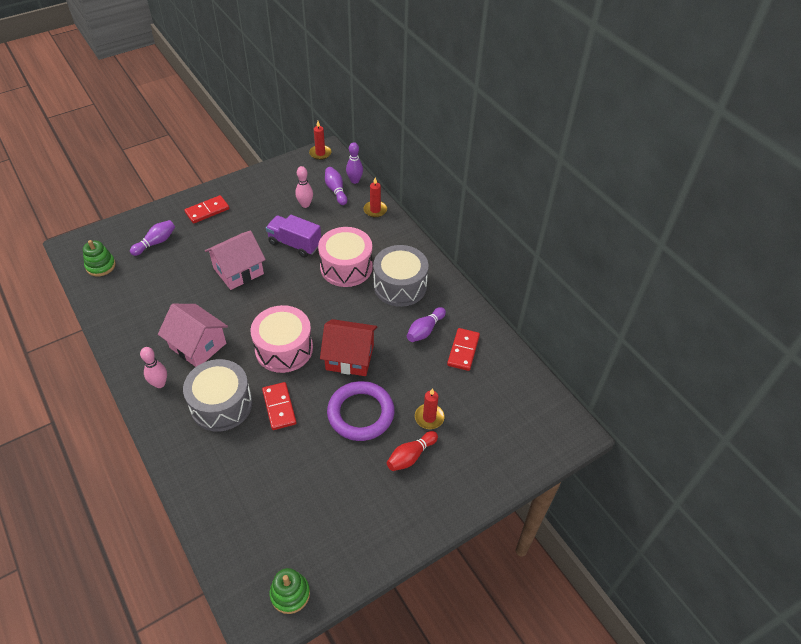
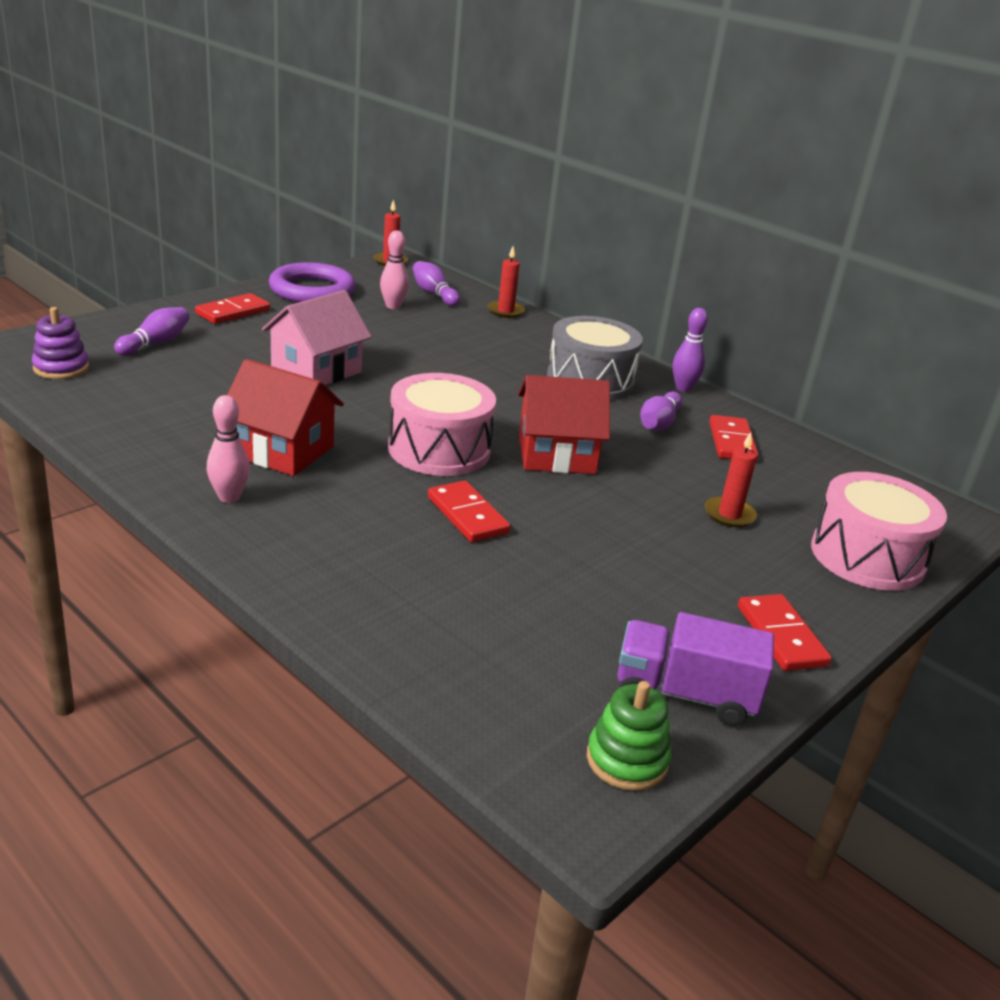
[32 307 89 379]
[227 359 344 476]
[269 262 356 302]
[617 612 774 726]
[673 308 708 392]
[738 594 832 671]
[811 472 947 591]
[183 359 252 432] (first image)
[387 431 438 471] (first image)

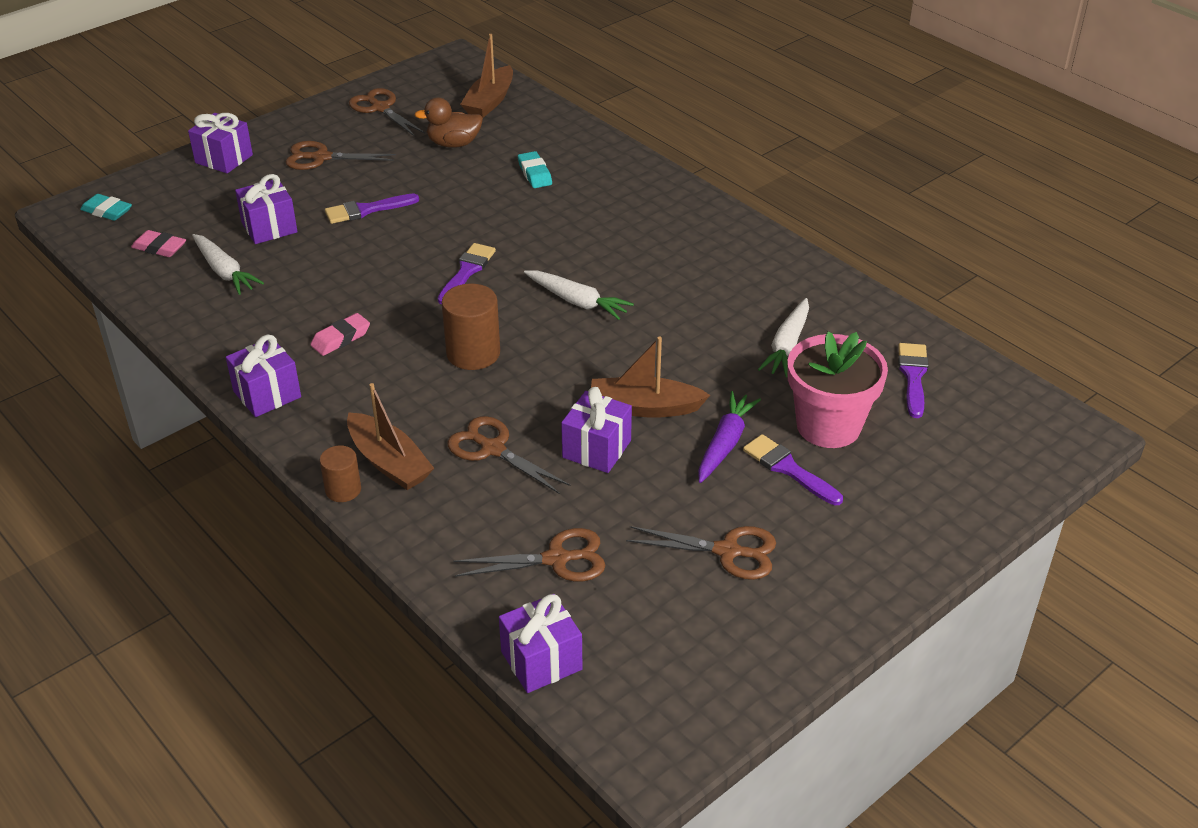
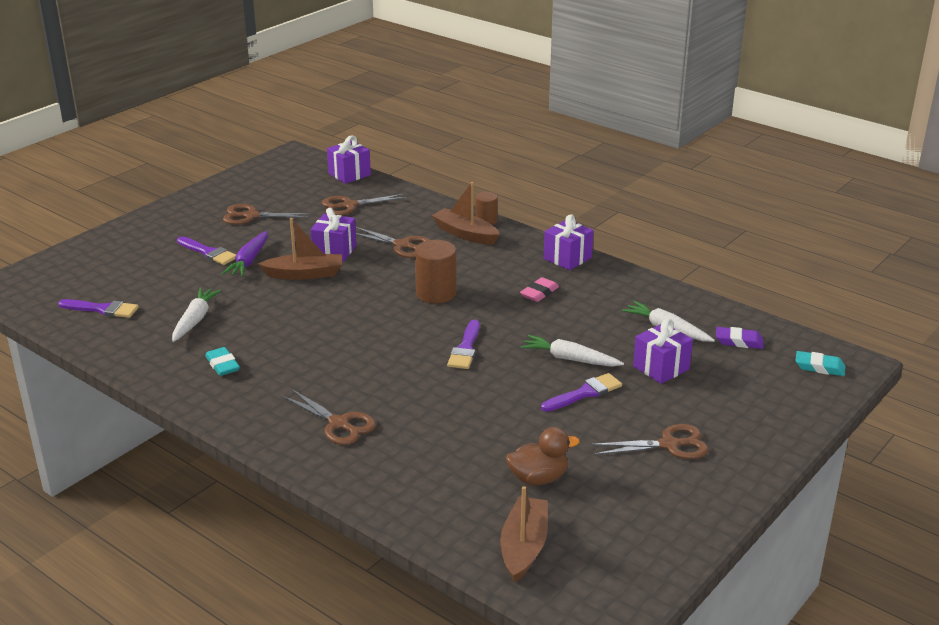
[58 299 139 318]
[205 347 240 376]
[282 389 376 445]
[520 335 624 367]
[716 327 763 349]
[188 113 253 173] (first image)
[787 332 888 448] (first image)

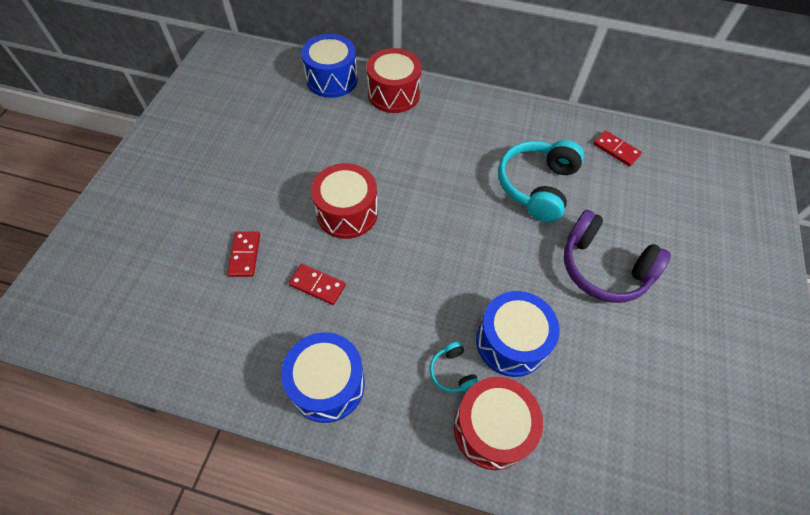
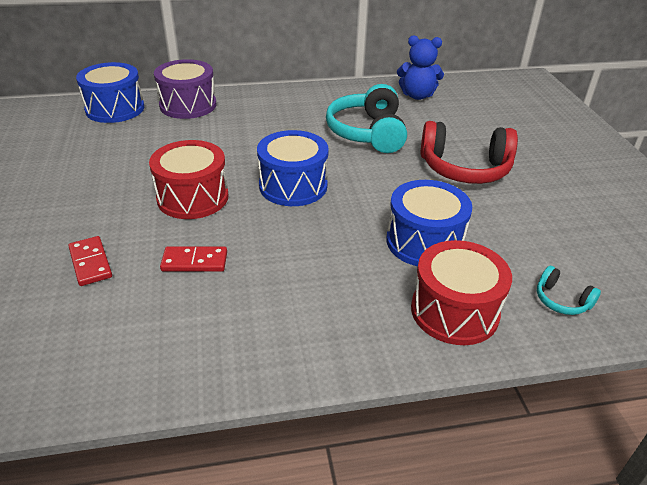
[154 59 216 119]
[257 130 329 206]
[397 35 444 100]
[421 121 518 184]
[537 266 601 315]

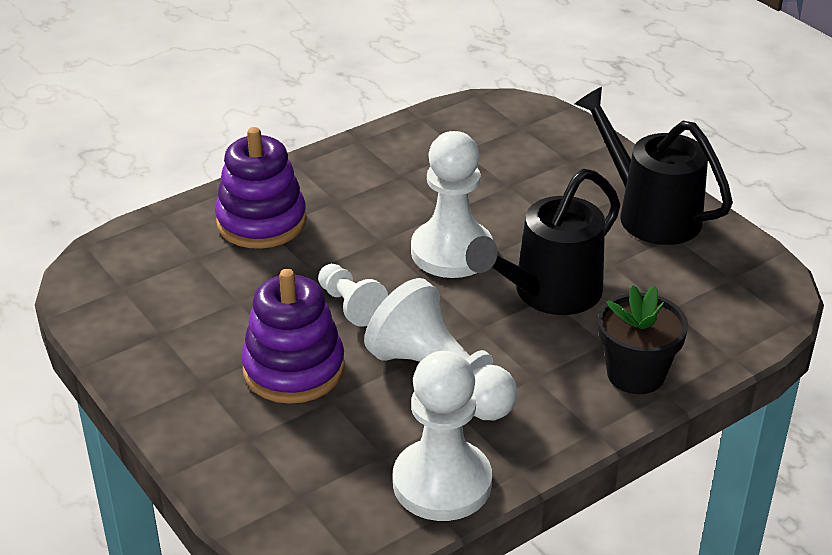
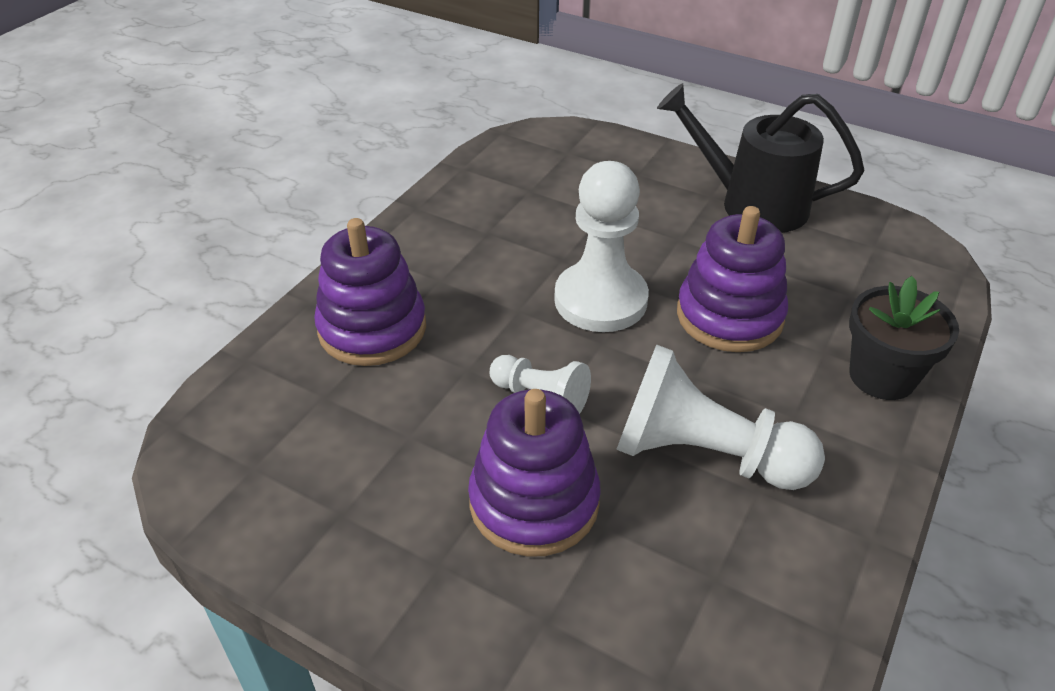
[677 206 788 352]
[393 351 492 521] (first image)

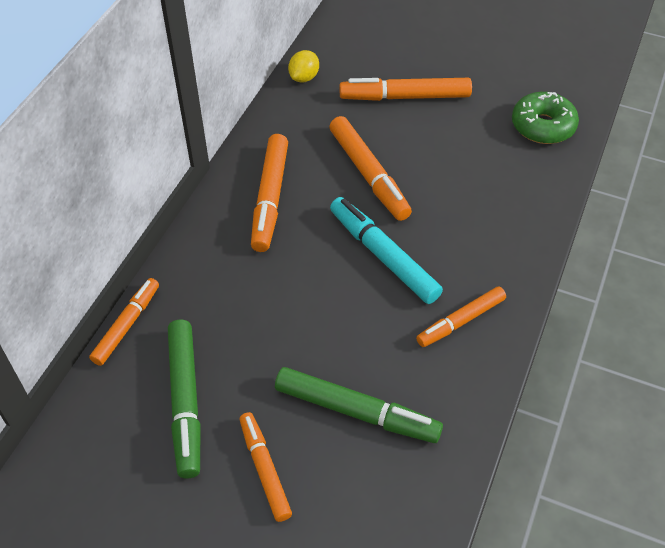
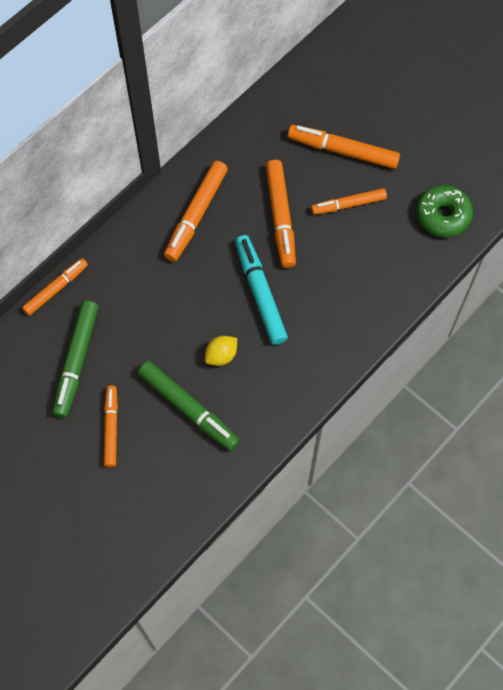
[205 336 237 366]
[311 188 387 215]

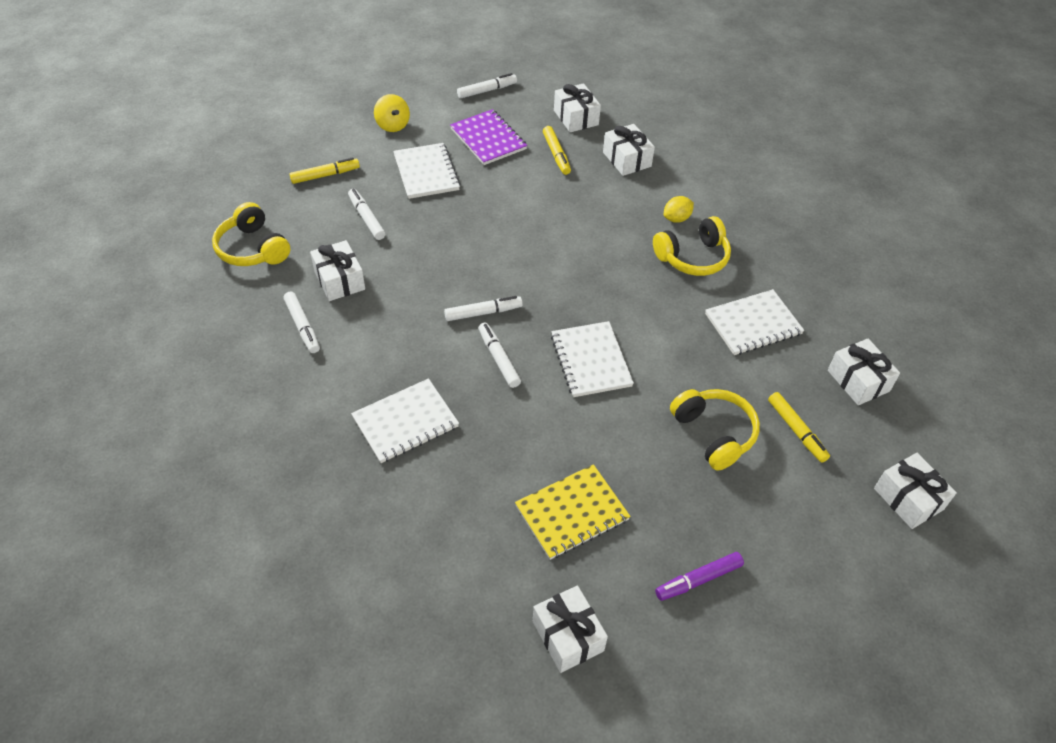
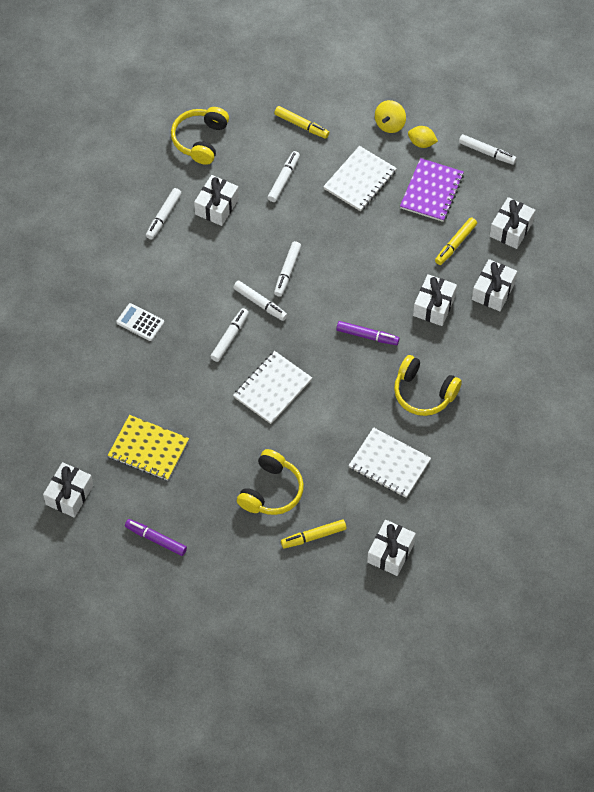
[116 303 164 341]
[274 241 301 297]
[281 519 346 549]
[336 321 400 345]
[408 126 438 148]
[413 274 457 326]

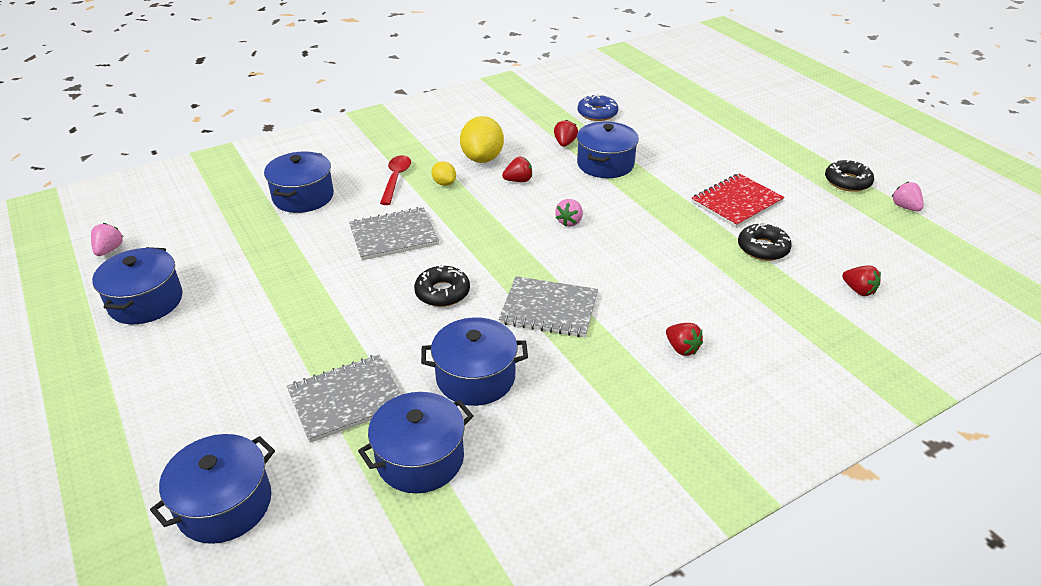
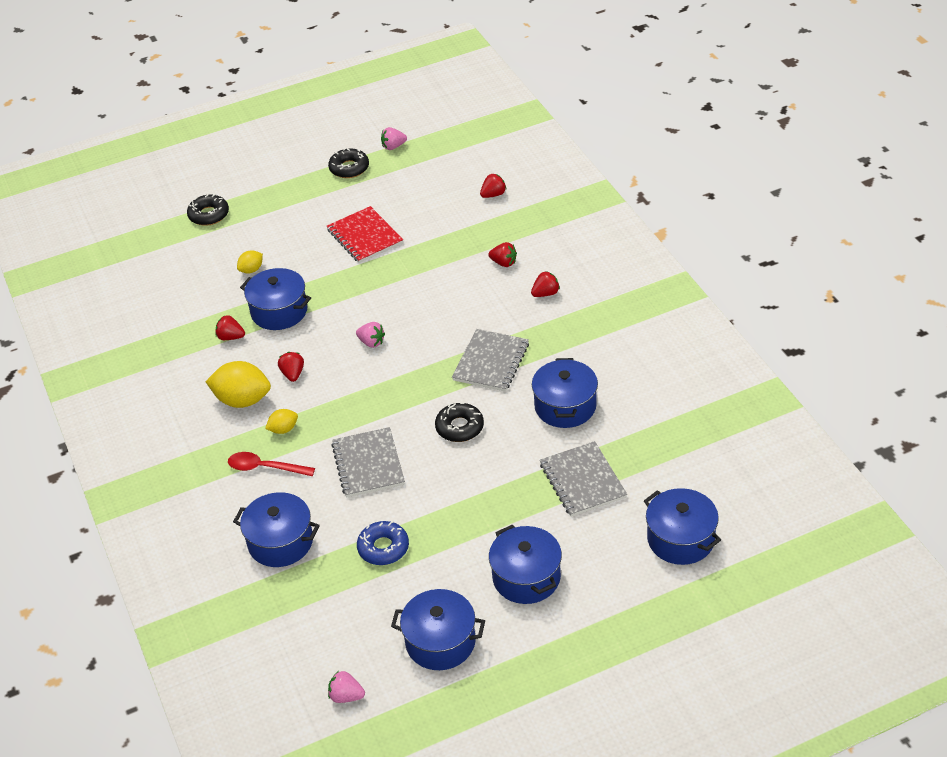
[187 194 229 226]
[237 250 263 273]
[357 521 409 565]
[488 242 517 267]
[489 525 562 604]

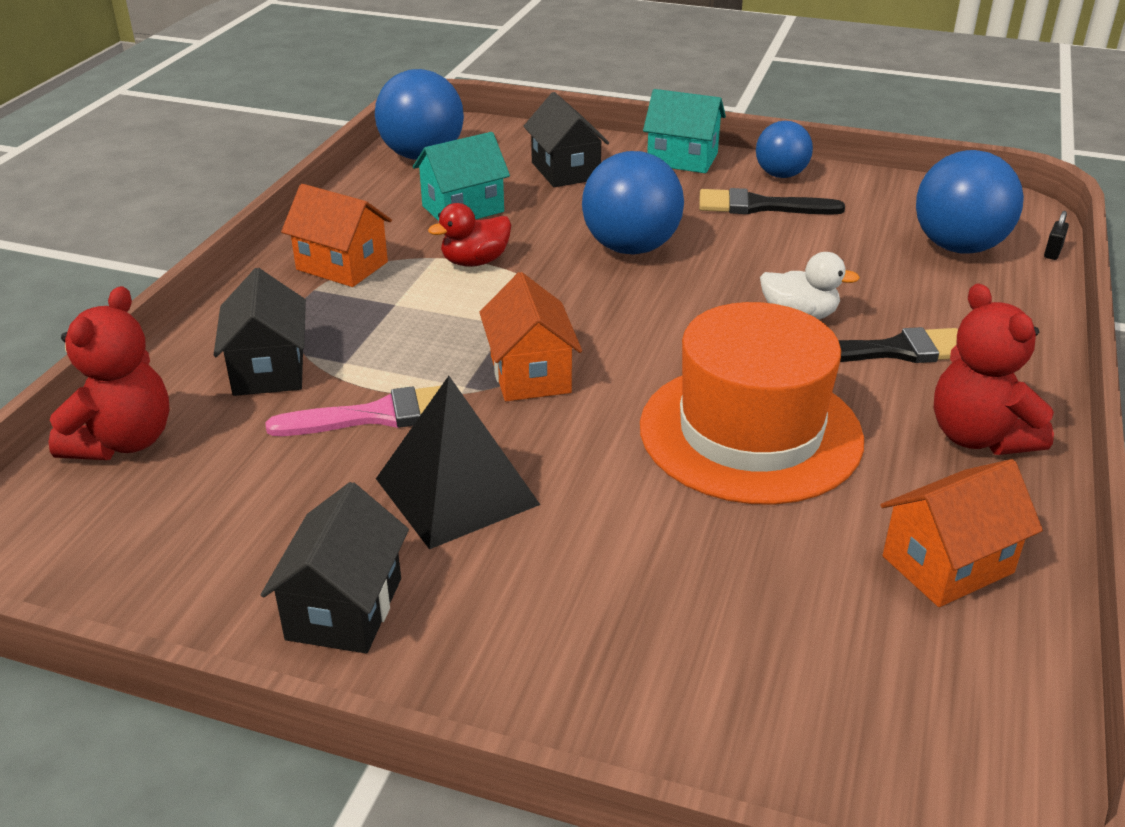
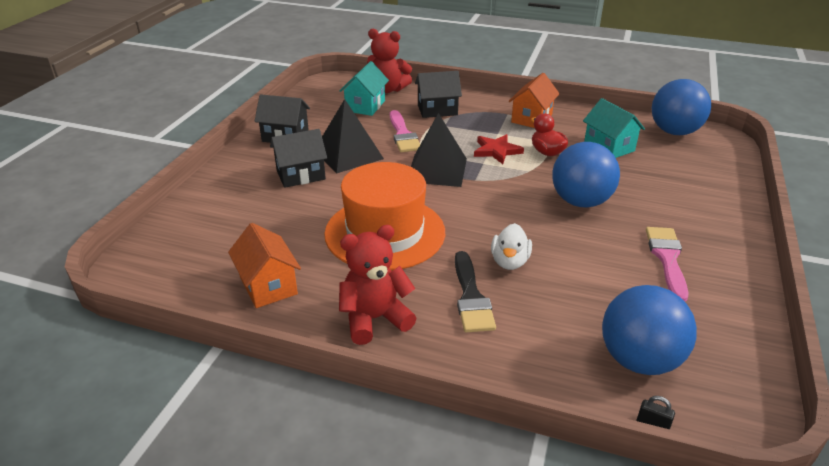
[270 129 327 188]
[339 61 389 116]
[411 113 467 187]
[474 134 524 164]
[646 227 688 301]
[756 121 813 178] (first image)

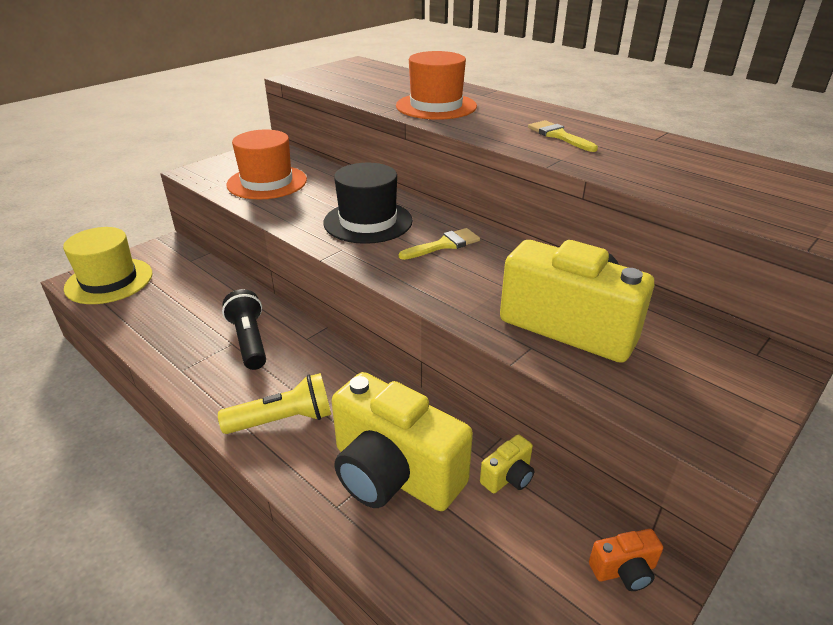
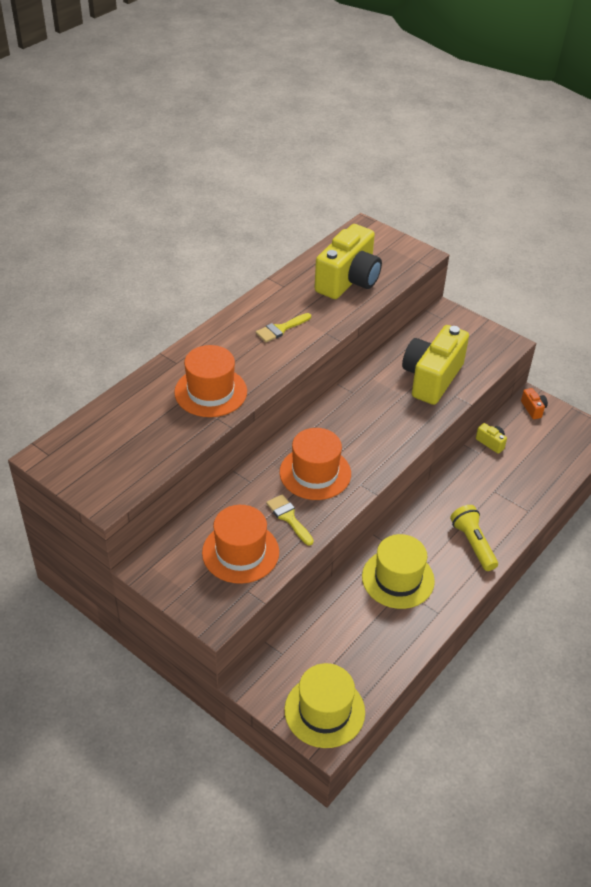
[266 494 314 546]
[280 428 351 500]
[314 224 382 299]
[362 534 435 609]

